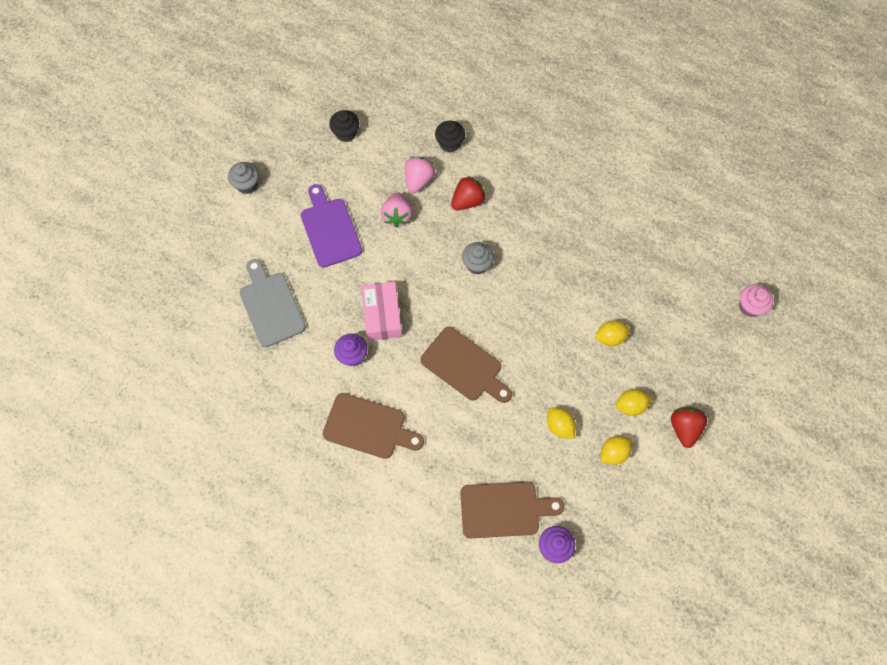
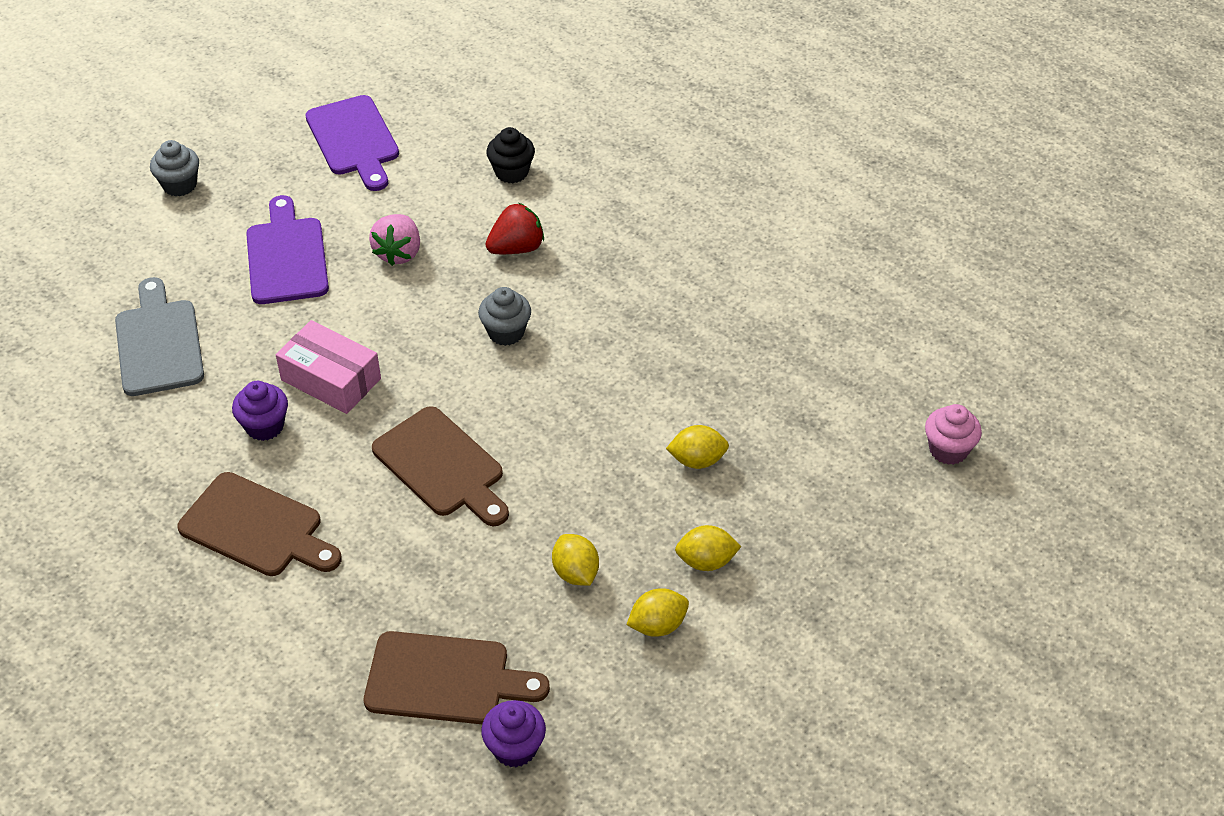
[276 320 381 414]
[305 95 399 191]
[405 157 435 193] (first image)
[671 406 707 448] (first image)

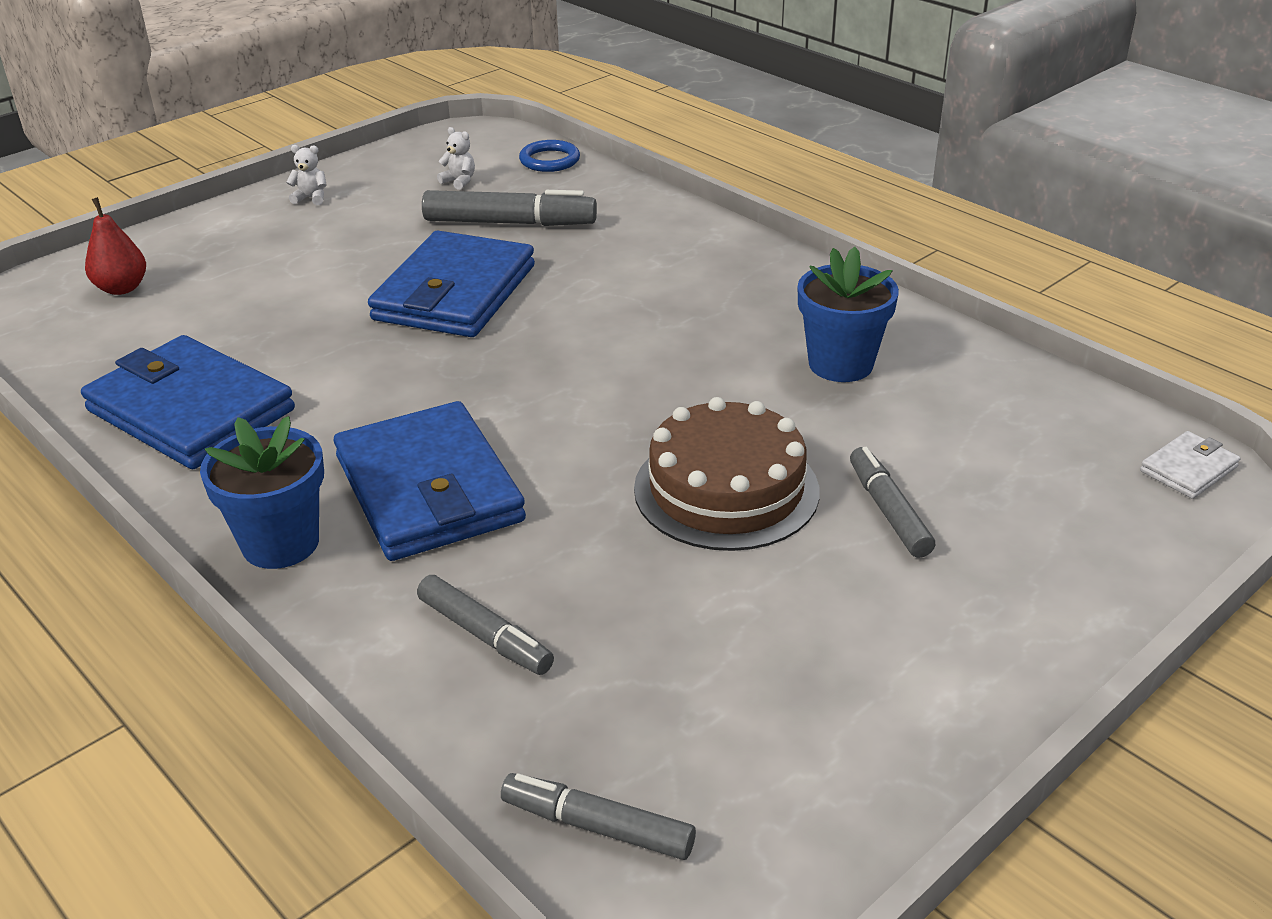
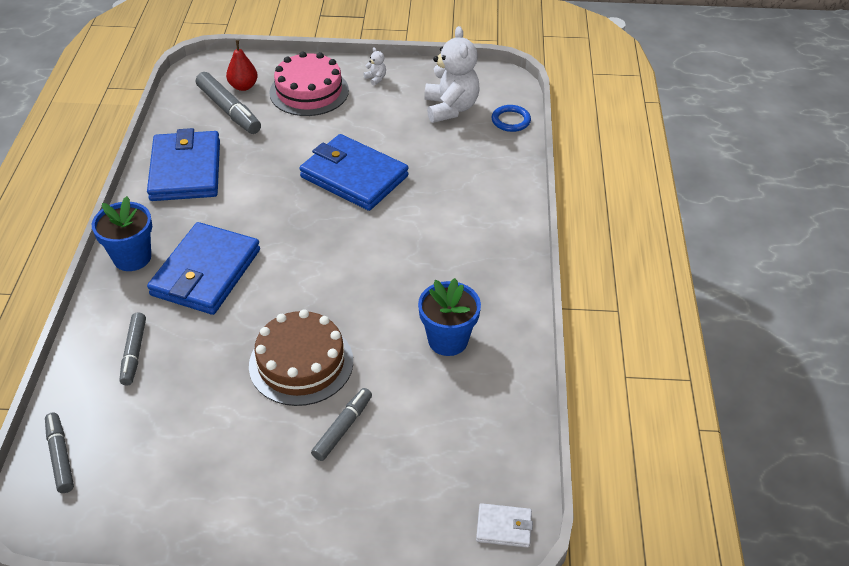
[196 72 261 134]
[269 52 349 116]
[299 134 409 211]
[424 26 479 123]

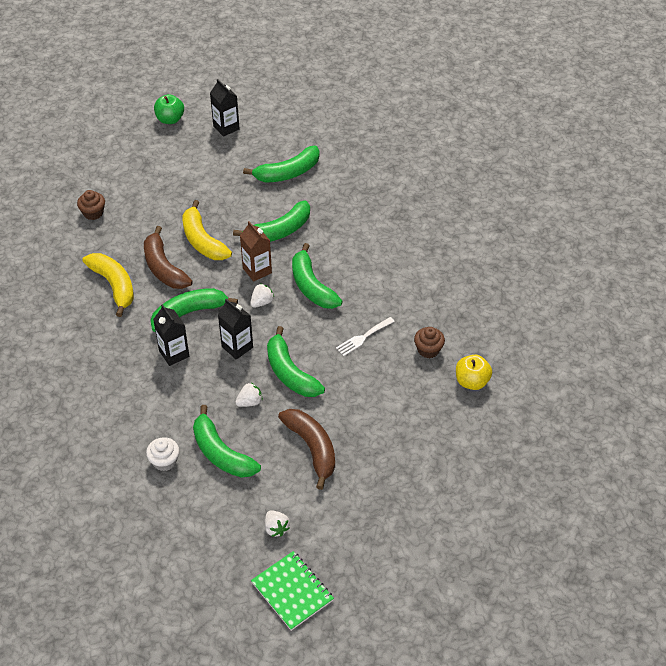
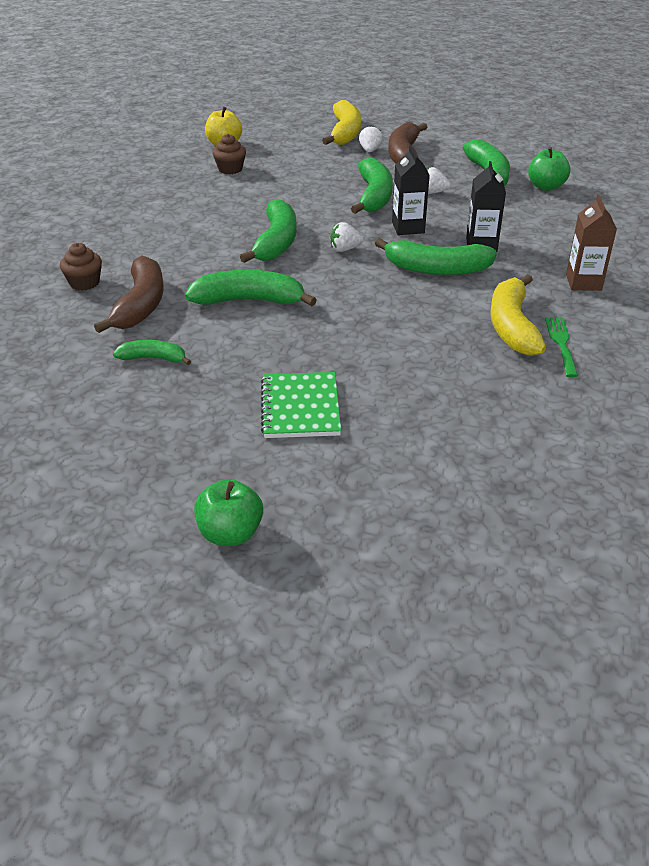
[60 243 102 291]
[94 256 164 333]
[113 340 191 365]
[261 372 341 438]
[322 100 361 145]
[359 125 383 152]
[528 147 570 191]
[545 317 578 377]
[566 195 617 291]
[210 79 240 137] (first image)
[336 317 395 356] (first image)

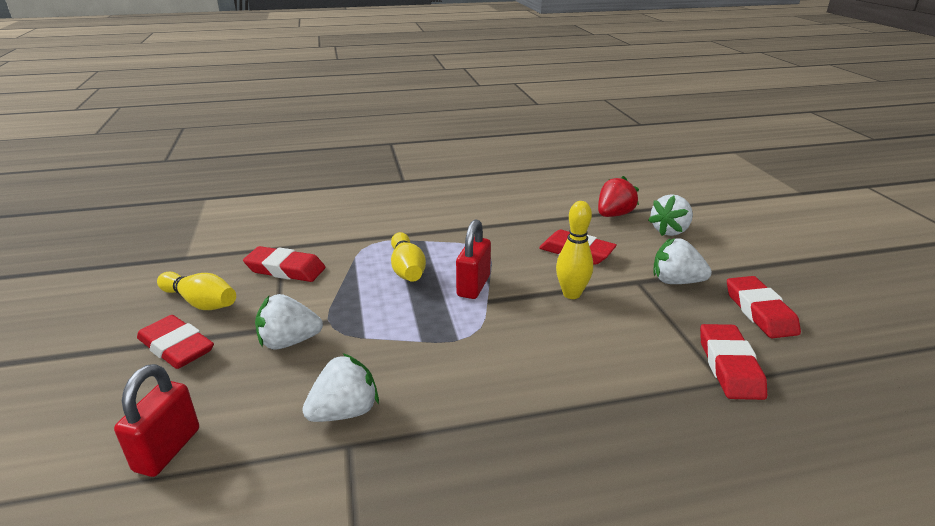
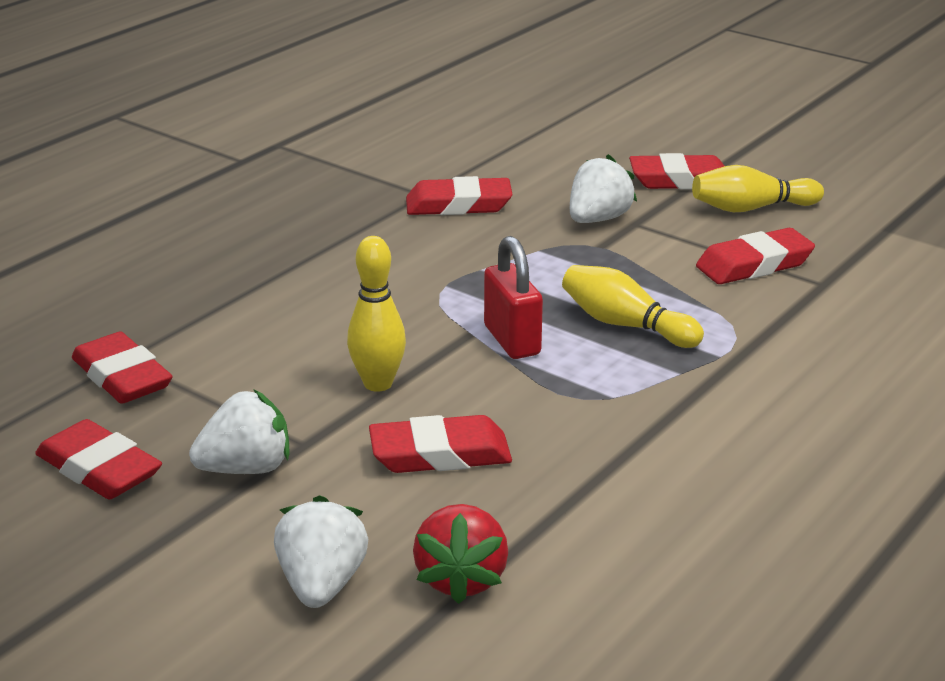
[406 176 512 215]
[114 364 199 477] (first image)

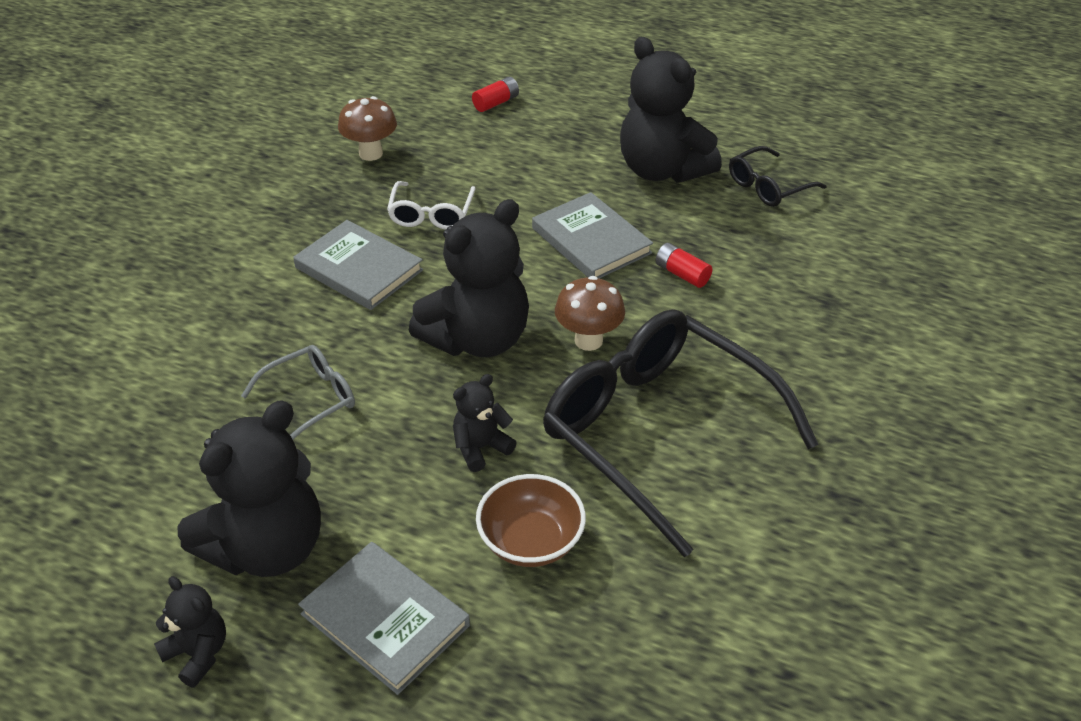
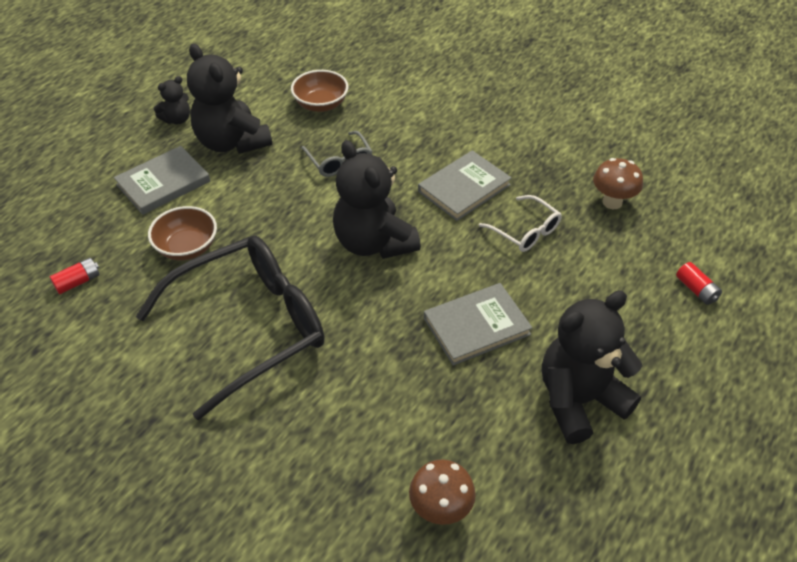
[50 258 100 294]
[291 70 348 112]
[409 460 476 525]
[479 195 562 252]
[453 374 517 472] (first image)
[729 146 827 207] (first image)

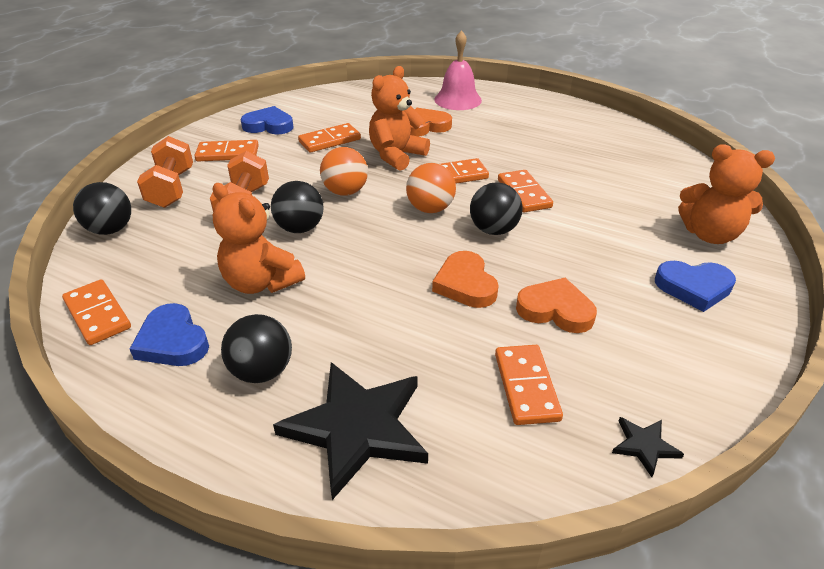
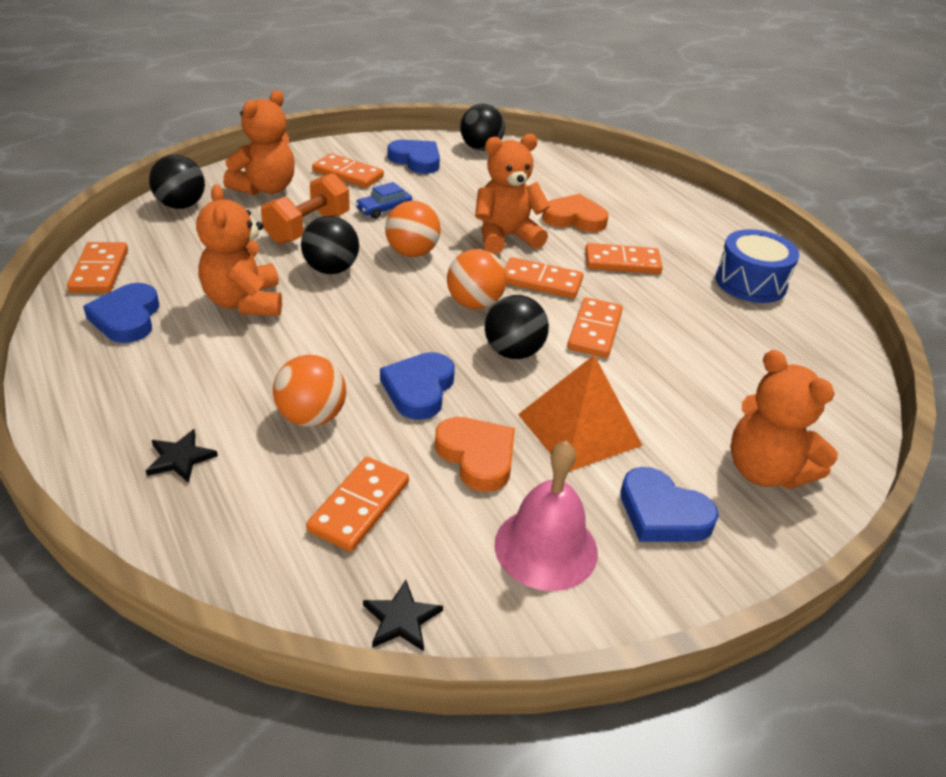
[146 429 218 483]
[223 90 295 195]
[273 355 346 427]
[355 182 412 219]
[380 352 455 420]
[460 104 505 151]
[494 441 598 591]
[518 355 643 472]
[585 243 663 274]
[716 229 799 303]

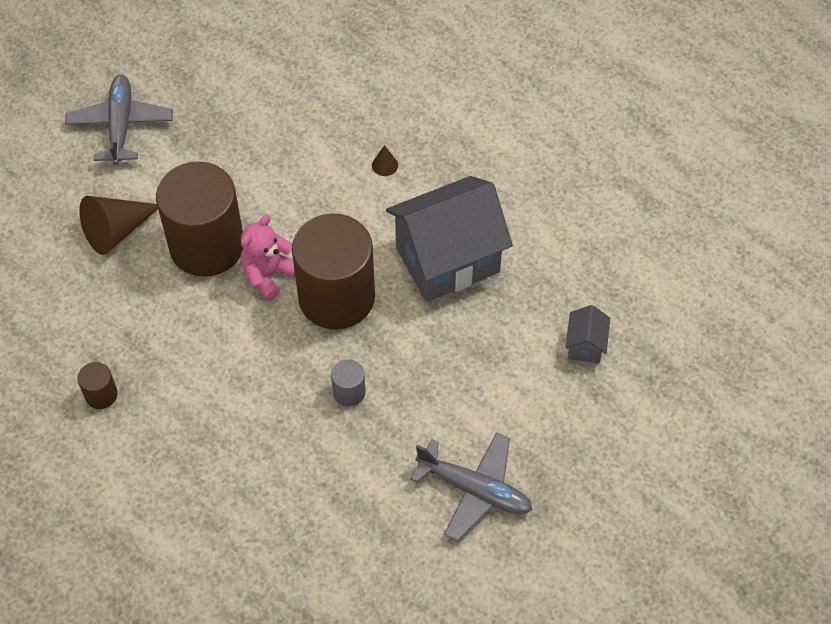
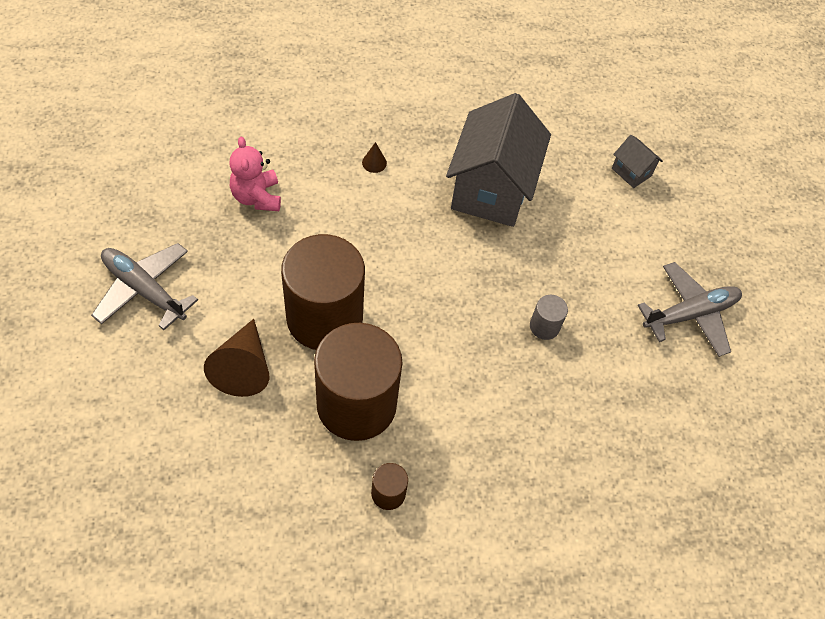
[229 136 281 211]
[314 323 403 441]

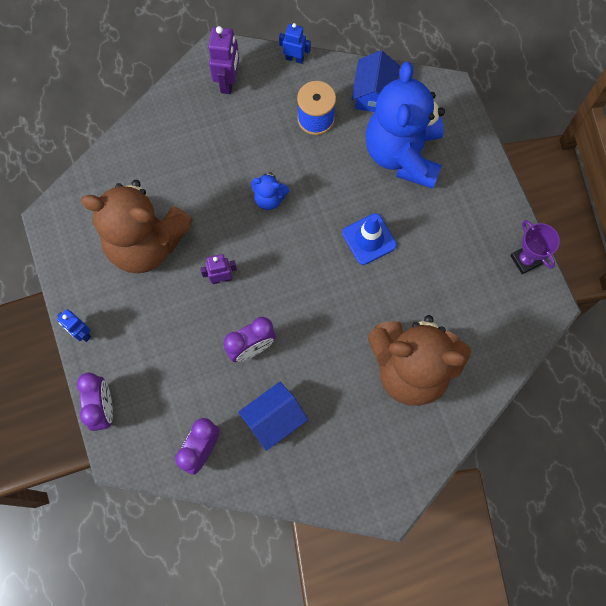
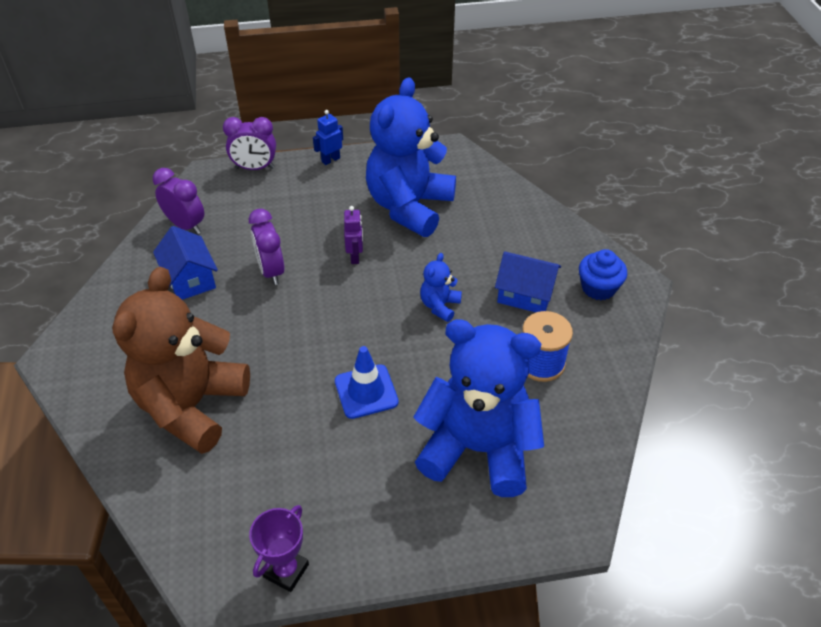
[249 505 309 592]
[366 77 456 237]
[495 251 561 312]
[579 249 627 300]
[279 23 311 64] (first image)

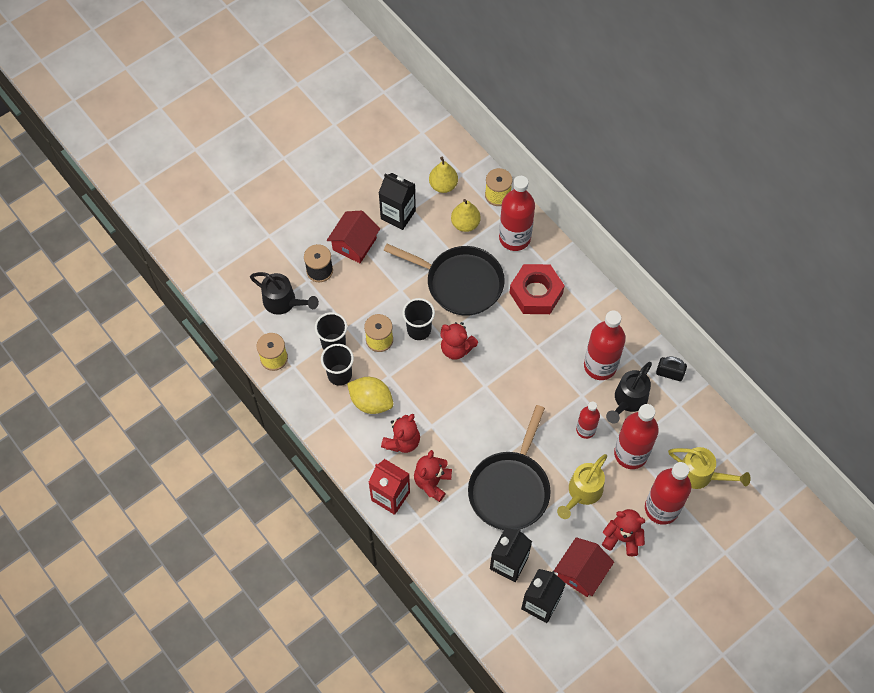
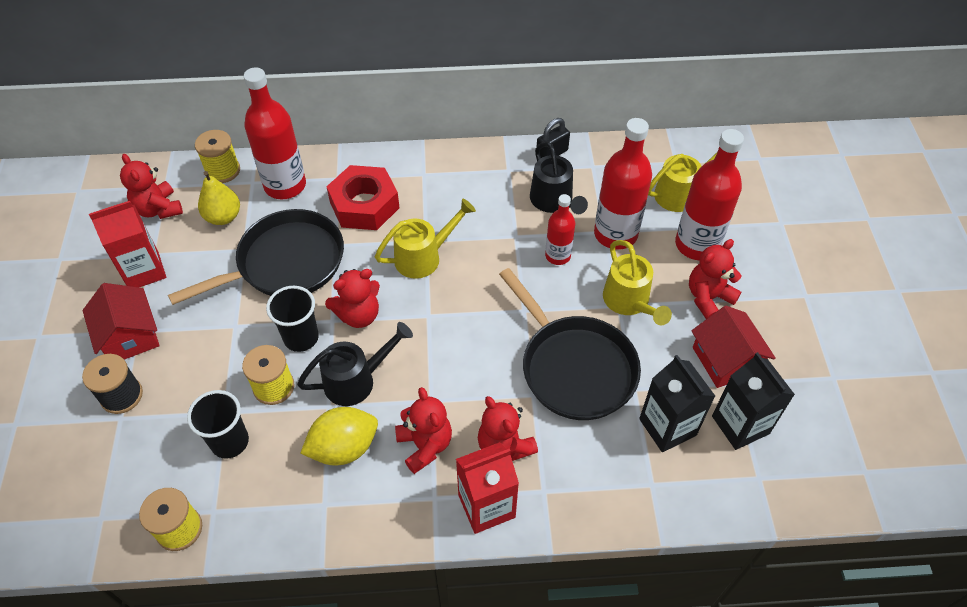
[89 201 167 287]
[120 154 183 219]
[297 322 413 406]
[375 198 476 279]
[321 344 354 386] (first image)
[584 311 626 380] (first image)

